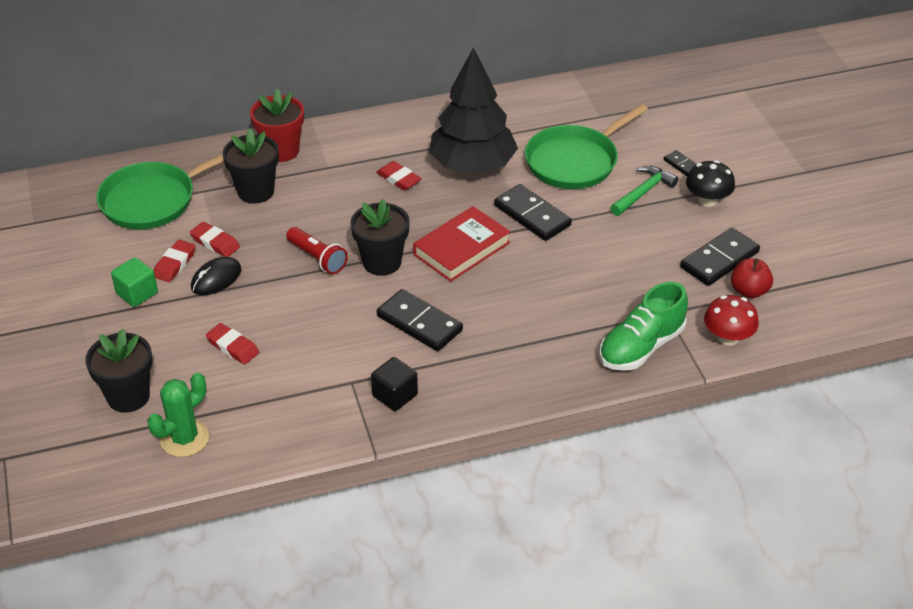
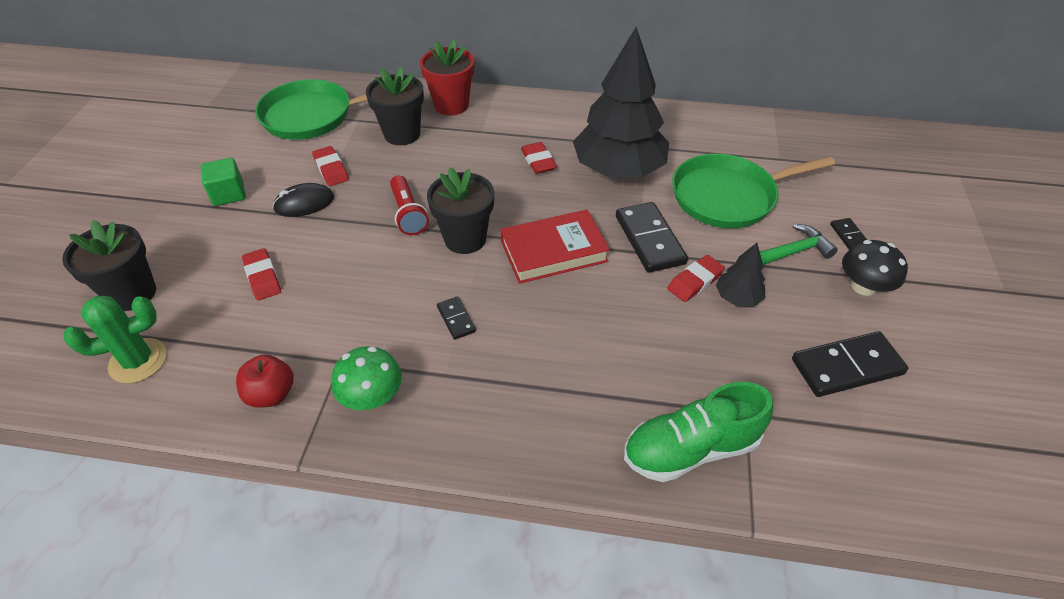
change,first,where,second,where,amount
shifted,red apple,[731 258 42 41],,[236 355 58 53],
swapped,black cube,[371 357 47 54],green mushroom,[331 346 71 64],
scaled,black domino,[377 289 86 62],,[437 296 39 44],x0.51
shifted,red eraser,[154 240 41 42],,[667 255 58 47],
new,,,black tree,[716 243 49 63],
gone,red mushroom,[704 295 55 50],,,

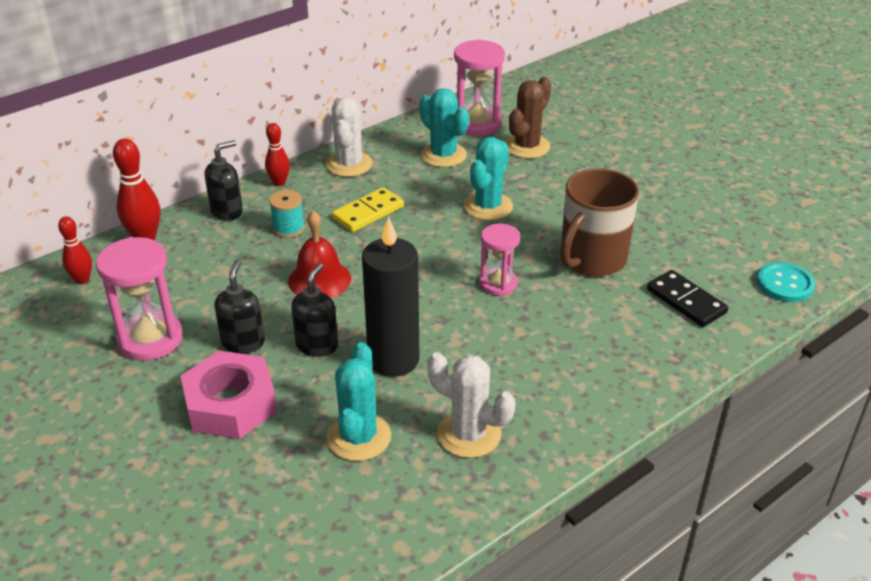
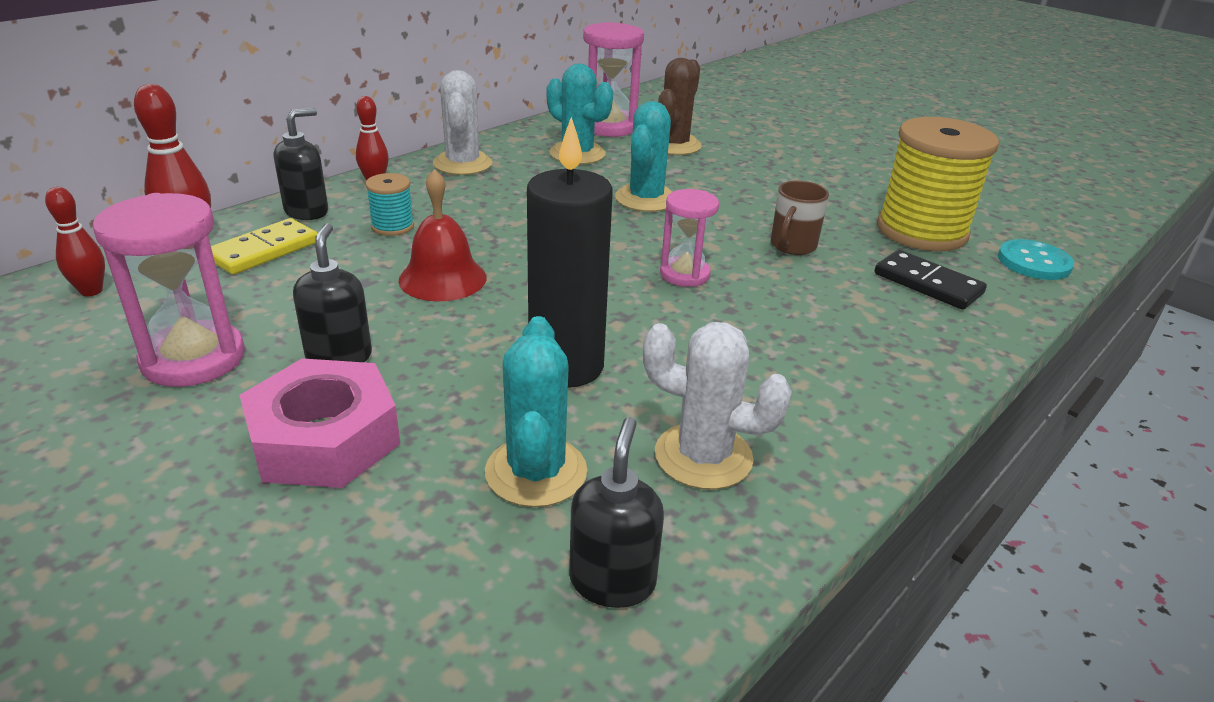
change,first,where,second,where,amount
shifted,yellow domino,[332 187 72 45],,[211 218 107 57],
shifted,black soap dispenser,[291 263 47 94],,[569 417 95 191],
scaled,brown mug,[560 168 79 109],,[771 181 58 74],x0.55
new,,,yellow spool,[877 117 122 134],

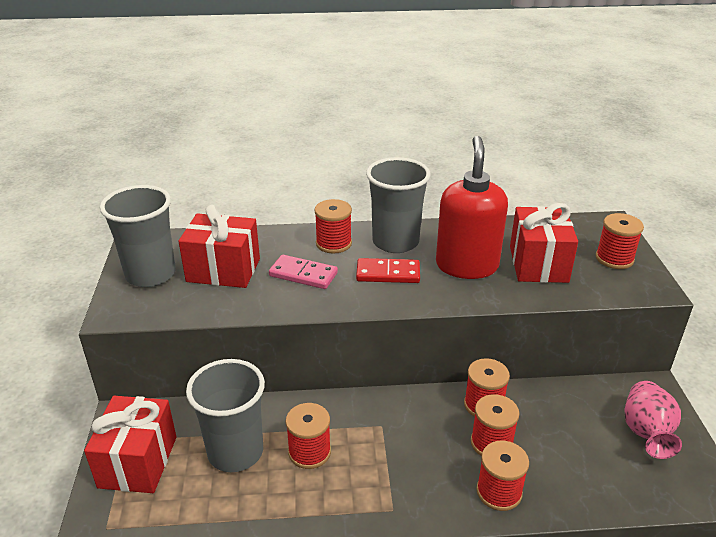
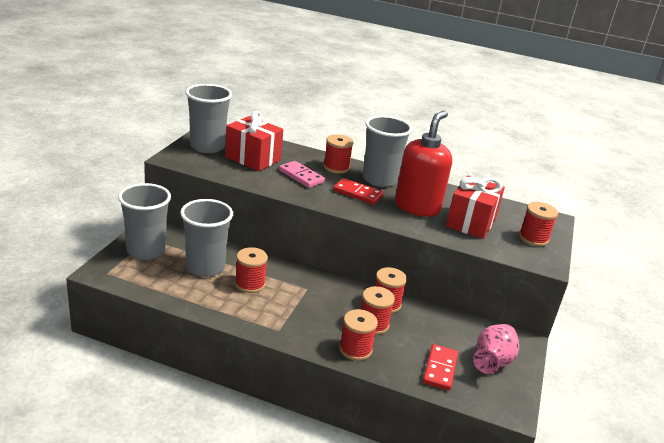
change,first,where,second,where,amount
swapped,red gift,[84 396 92 97],grey cup,[118 183 53 77],
new,,,red domino,[423 344 35 47],

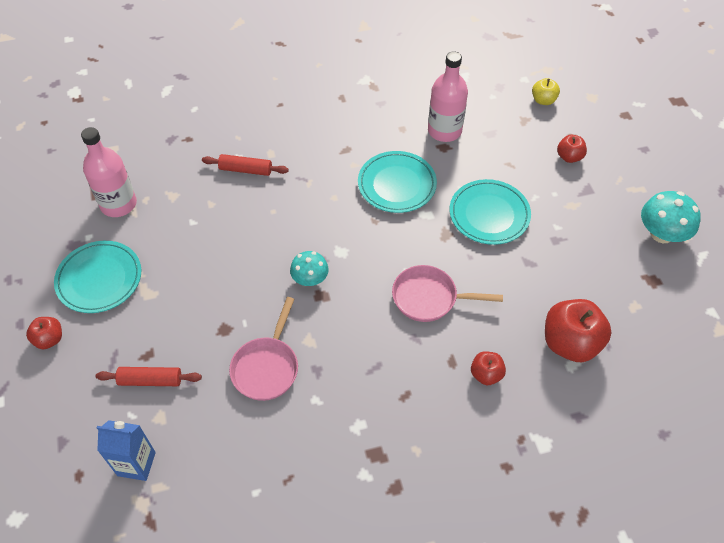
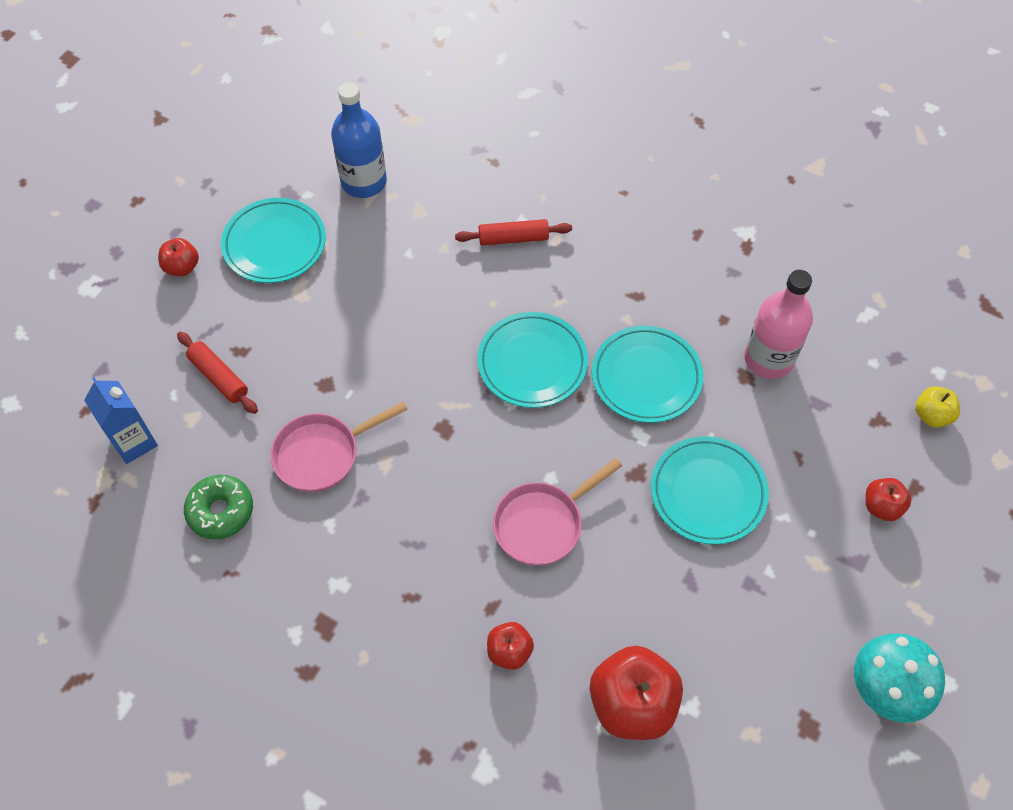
change,first,where,second,where,amount
new,,,green donut,[184 475 69 65],
repainted,pink bottle,[81 127 56 90],blue bottle,[331 82 56 116],
rotated,red rolling pin,[202 154 87 22],,[455 219 117 27],60 degrees counterclockwise
new,,,turquoise plate,[477 312 111 96],
rotated,pink pan,[392 265 111 57],,[493 458 129 108],90 degrees counterclockwise
gone,turquoise mushroom,[290 251 38 35],,,

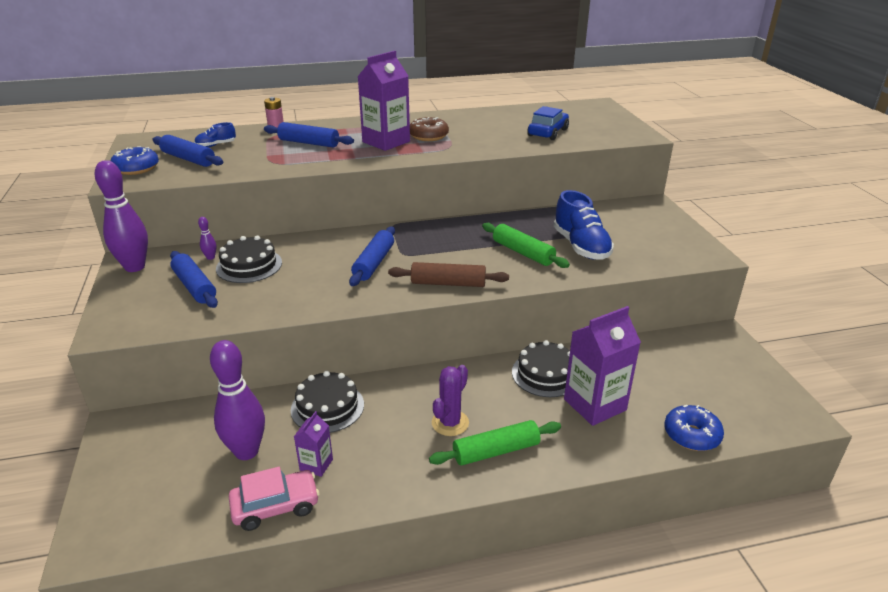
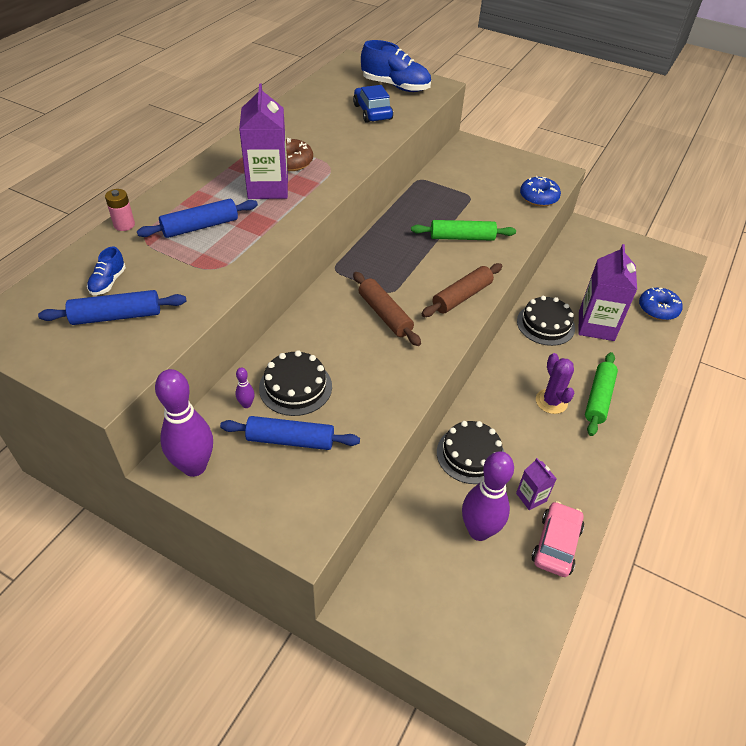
change,first,where,second,where,amount
repainted,blue rolling pin,[349 227 46 59],brown rolling pin,[353 272 68 74],
shifted,blue shoe,[553 190 61 70],,[361 40 70 52],
shifted,blue donut,[111 146 48 29],,[520 176 41 30],

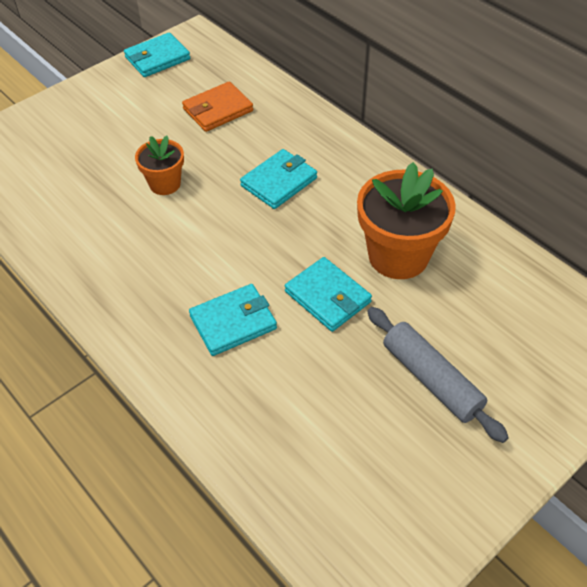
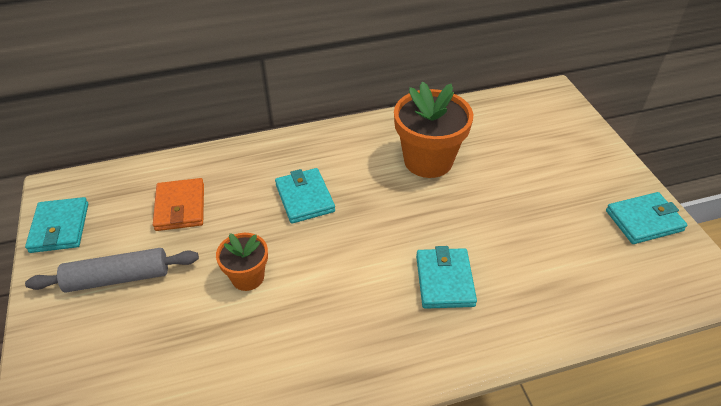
change,first,where,second,where,amount
shifted,grey rolling pin,[367 307 142 136],,[25 248 174 45],
shifted,turquoise wallet,[285 257 87 75],,[606 192 81 52],

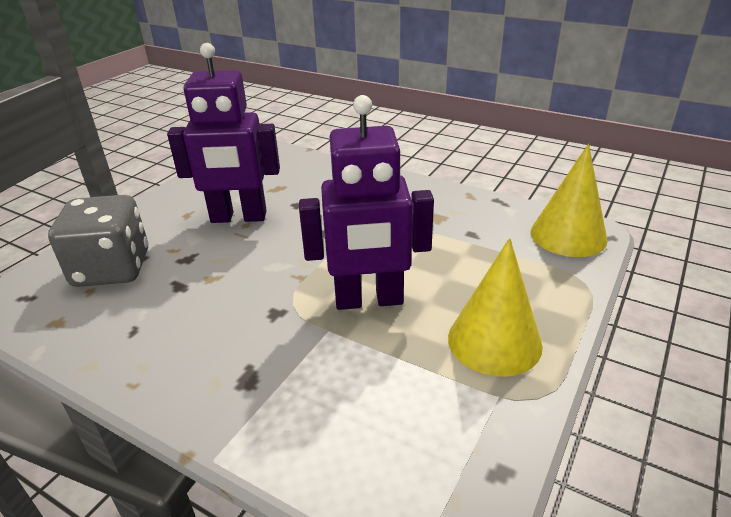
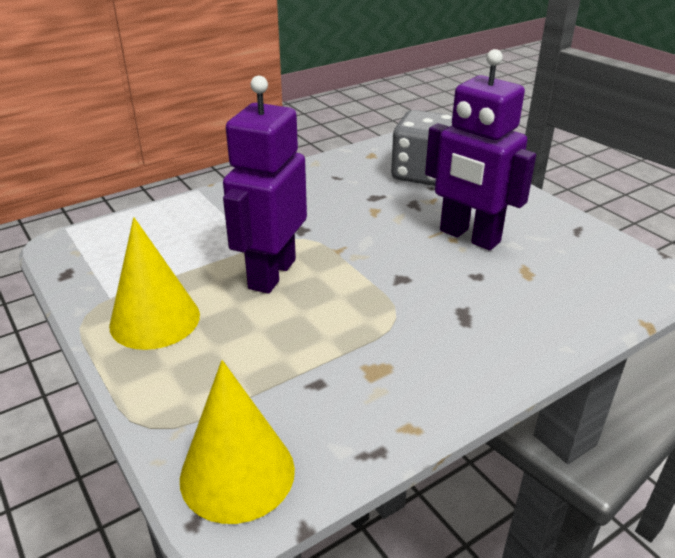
change,first,where,second,where,amount
rotated,purple robot,[167 43 113 180],,[425 49 111 201],75 degrees counterclockwise

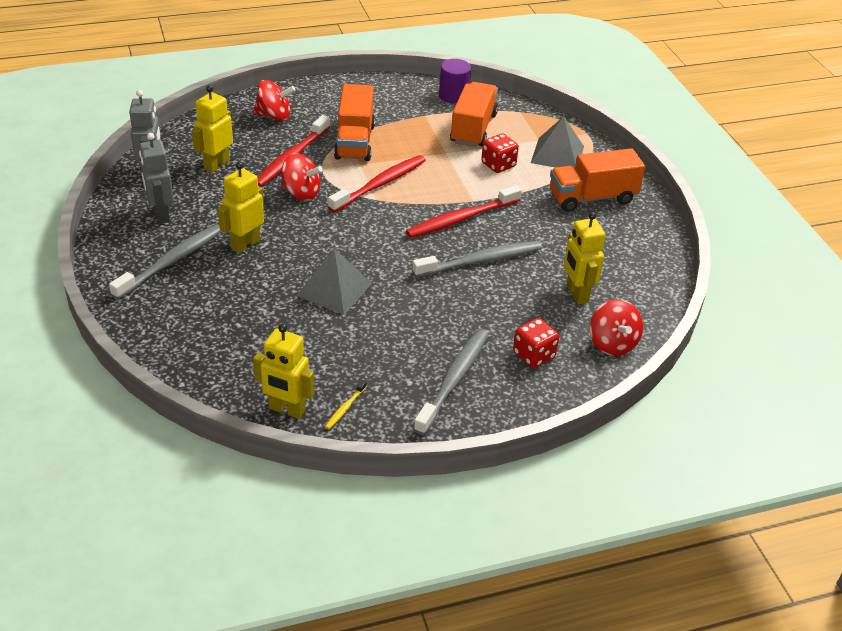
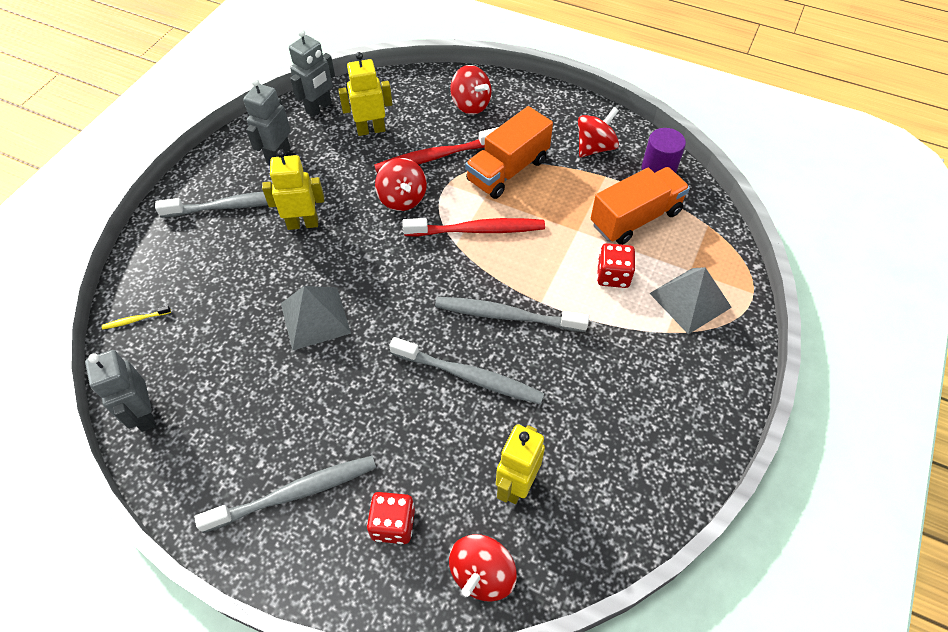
change,first,where,second,where,amount
repainted,yellow robot,[253 324 61 95],grey robot,[85 350 71 82],
shifted,yellow toothbrush,[325 380 42 49],,[102 306 69 23],
repainted,red toothbrush,[406 185 116 53],grey toothbrush,[435 297 154 35],
new,,,red spinning top,[578 107 41 50],
gone,orange truck,[550 148 95 64],,,

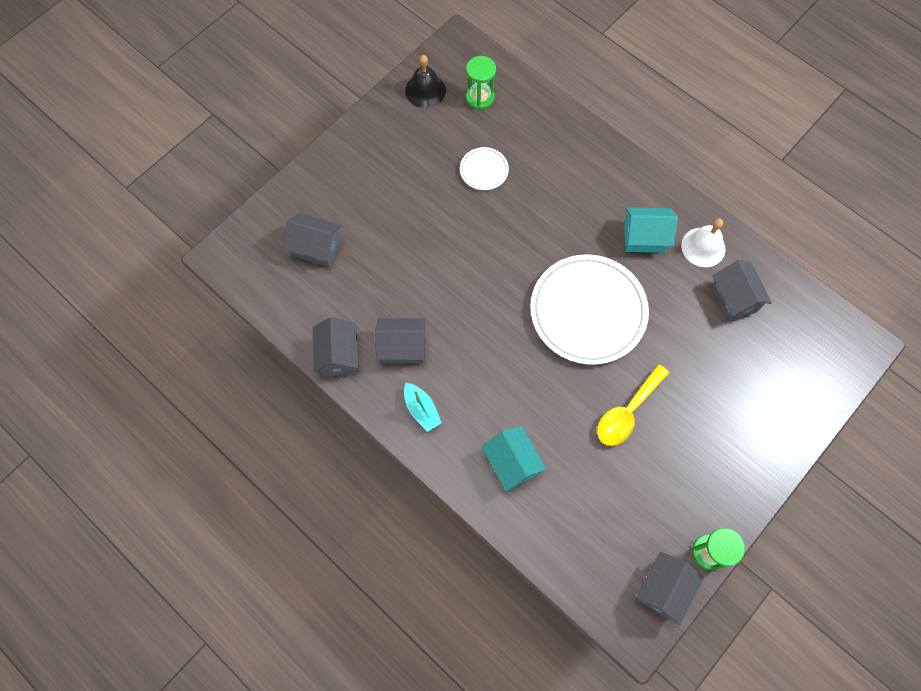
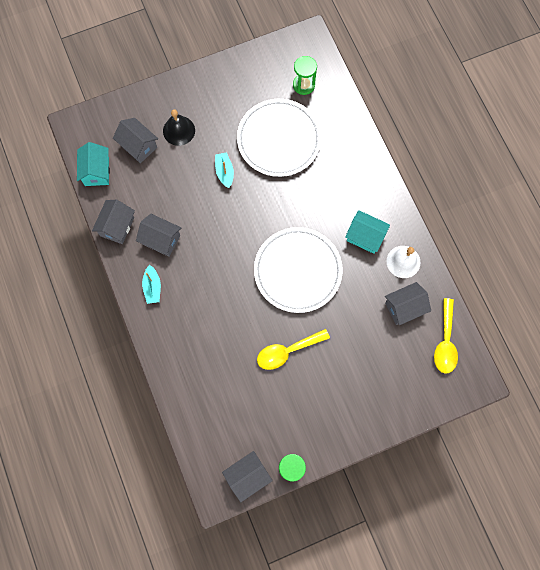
change,first,where,second,where,amount
shifted,turquoise house,[482 426 64 65],,[77 142 33 44],
shifted,black bell,[405 55 41 53],,[163 109 32 37],
new,,,turquoise boat,[215 152 19 36],
scaled,white plate,[460 147 49 43],,[237 99 84 78],x2.25
rotated,grey house,[711 260 61 62],,[385 282 46 43],60 degrees clockwise
new,,,yellow spoon,[434 298 24 76],

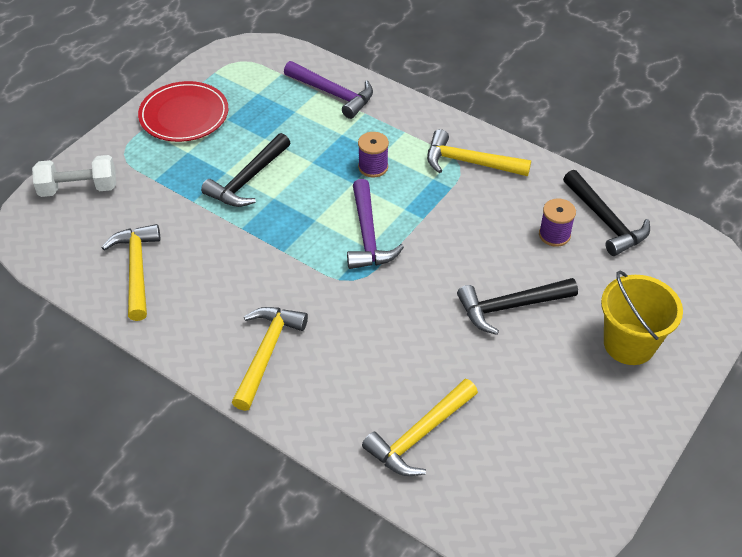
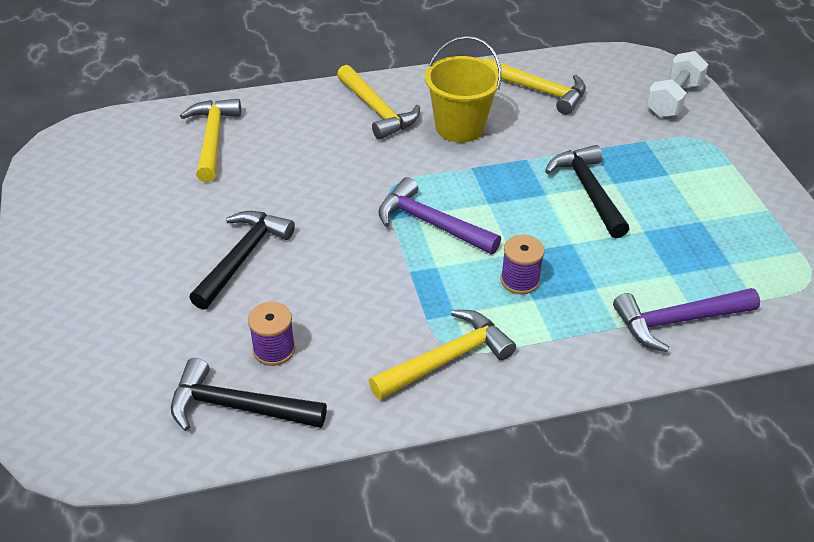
change,first,where,second,where,amount
shifted,yellow bucket,[601 270 82 95],,[425 36 76 107],
gone,red plate,[138 81 90 61],,,

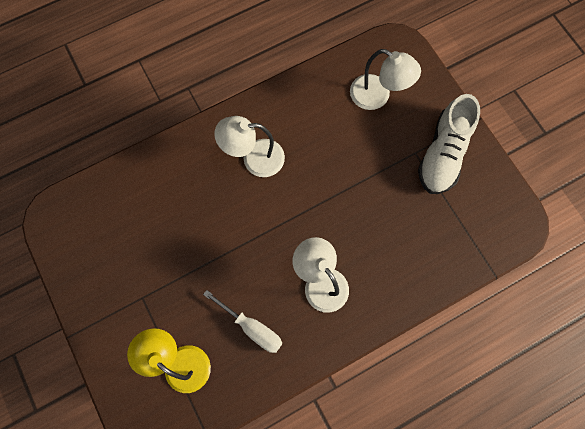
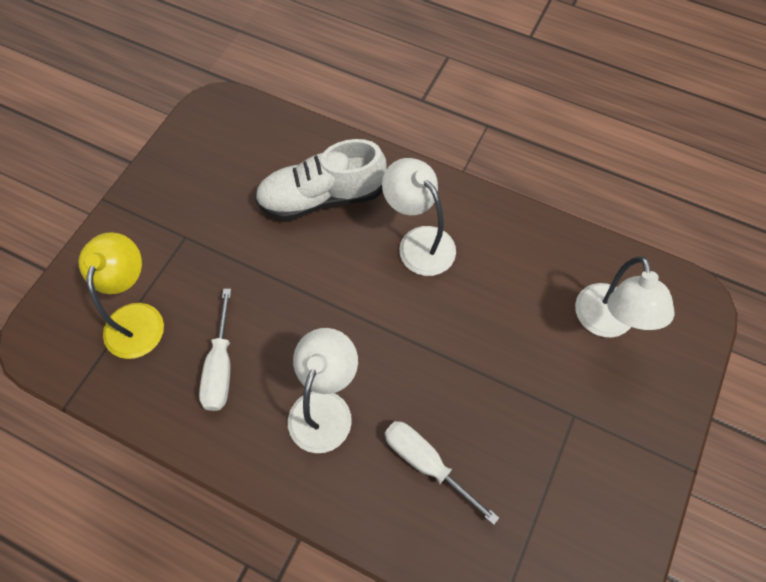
change,first,where,second,where,amount
shifted,white shoe,[418 94 62 100],,[255 139 132 81],
new,,,white screwdriver,[385 421 114 104],

